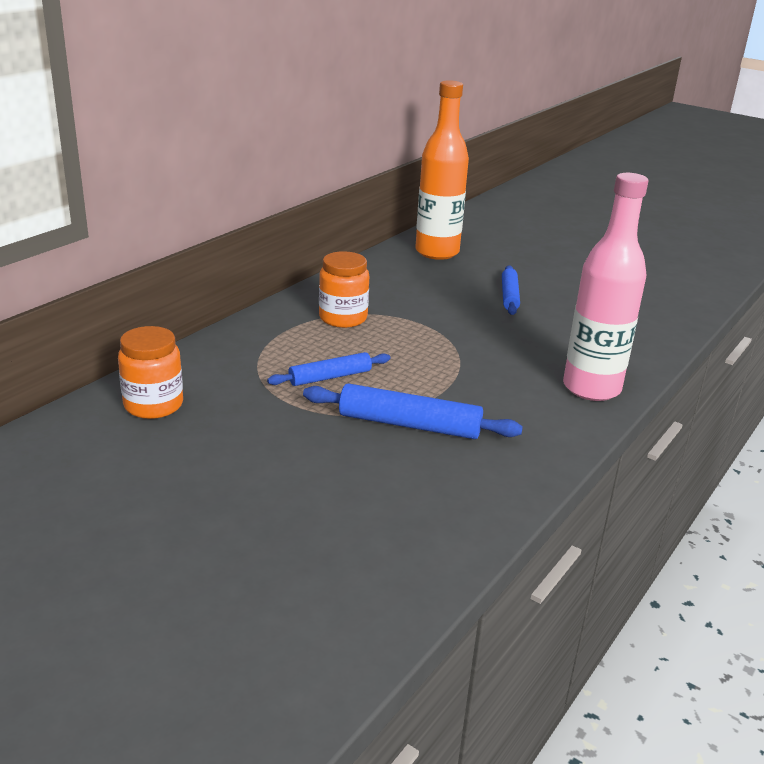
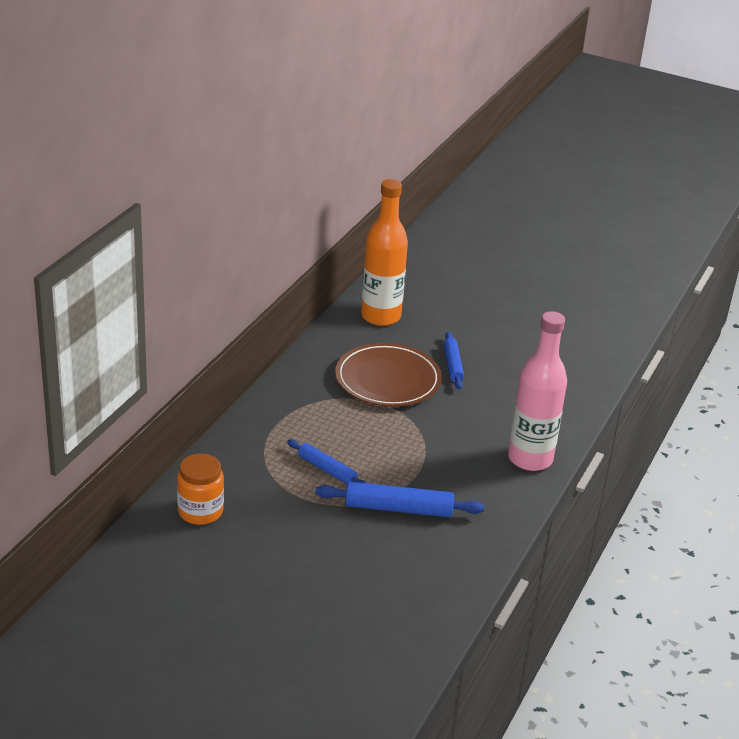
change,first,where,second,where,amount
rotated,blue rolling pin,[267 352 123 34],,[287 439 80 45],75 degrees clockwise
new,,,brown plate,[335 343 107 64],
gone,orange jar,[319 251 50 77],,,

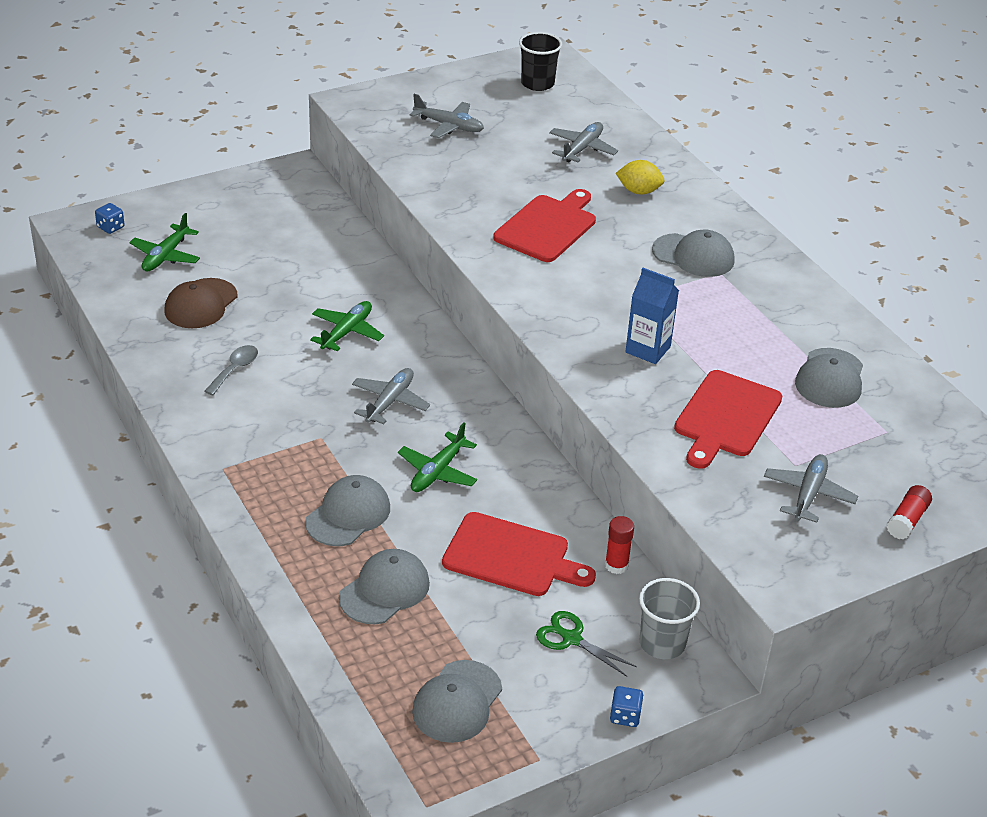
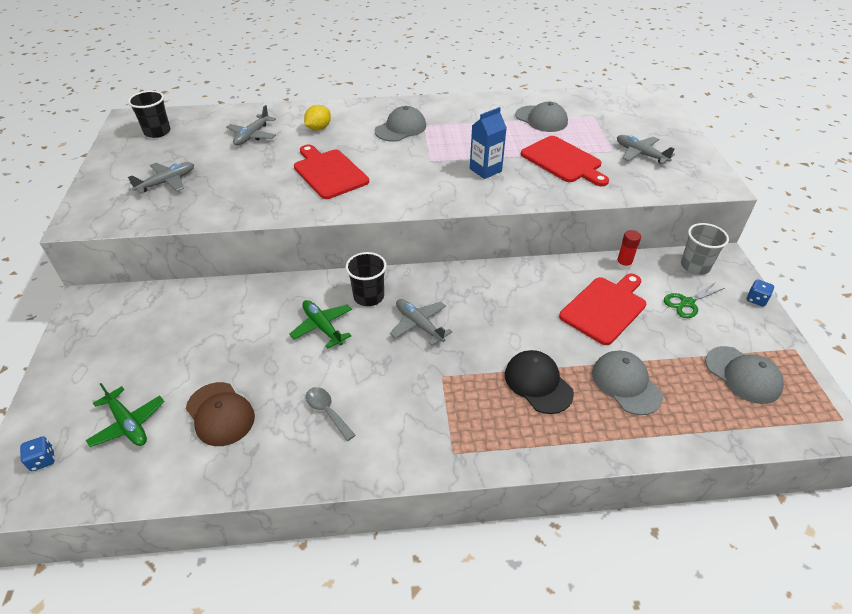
change,first,where,second,where,amount
rotated,grey plane,[549 122 69 41],,[226 105 50 40],120 degrees counterclockwise
new,,,black cup,[346 252 41 54],
repainted,grey cap,[305 475 85 71],black cap,[505 350 69 64],
gone,green plane,[398 422 79 70],,,
gone,red glue stick,[887 485 45 55],,,

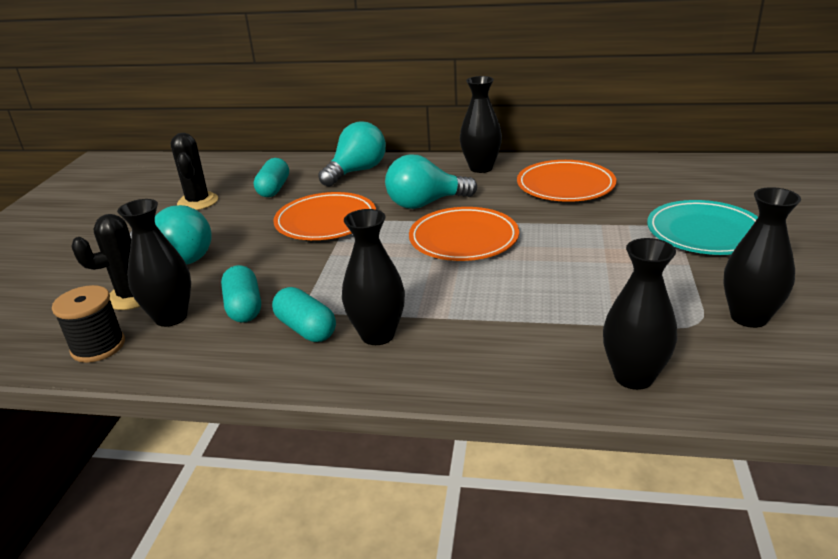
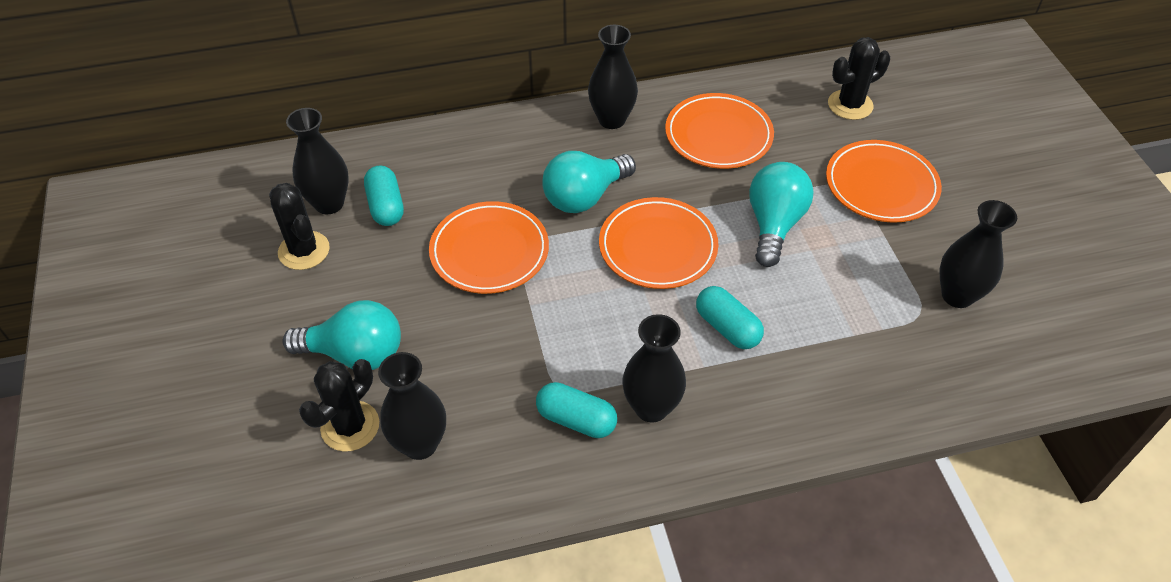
change,first,where,second,where,amount
shifted,black vase,[603 238 74 152],,[286 108 63 106],
shifted,turquoise capsule,[221 265 40 57],,[696 286 68 63],
shifted,turquoise light bulb,[318 121 68 66],,[749 162 64 105],
repainted,turquoise plate,[647 200 111 55],orange plate,[826 140 116 83],
new,,,black cactus,[828 37 62 83],
gone,black spool,[52 285 73 78],,,

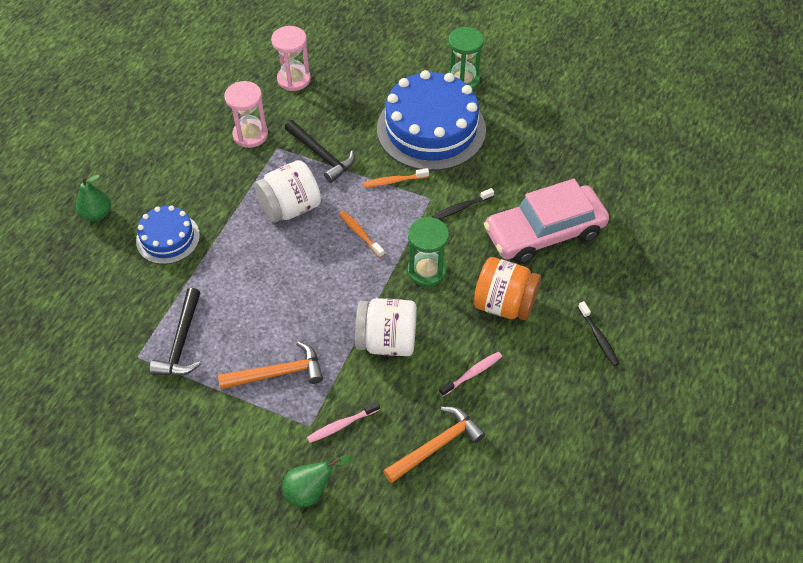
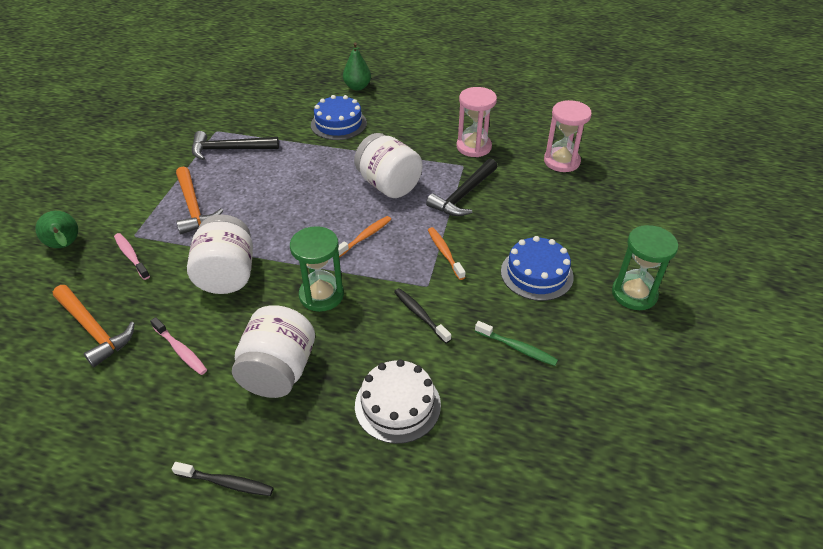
change,first,where,second,where,amount
rotated,black toothbrush,[578 301 41 65],,[172 462 102 34],135 degrees counterclockwise
repainted,orange jar,[473 257 68 64],white jar,[232 305 83 93],
swapped,pink car,[484 179 125 85],white cake,[355 359 86 85],
new,,,green toothbrush,[475 321 83 45],
scaled,blue cake,[377 70 109 101],,[501 236 73 65],x0.53

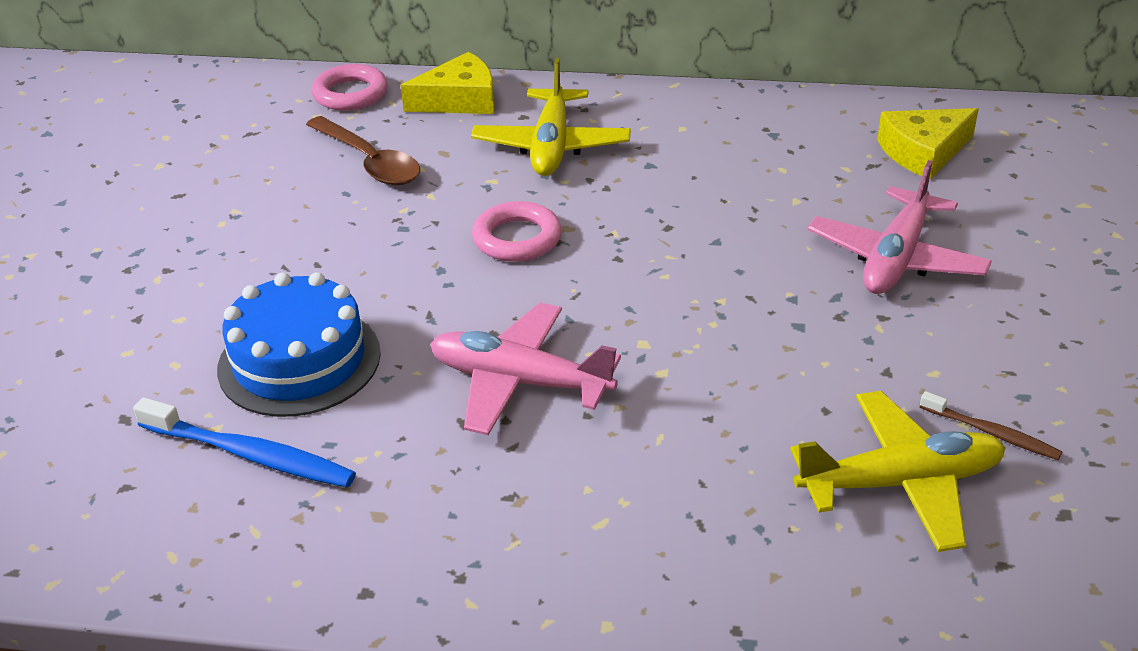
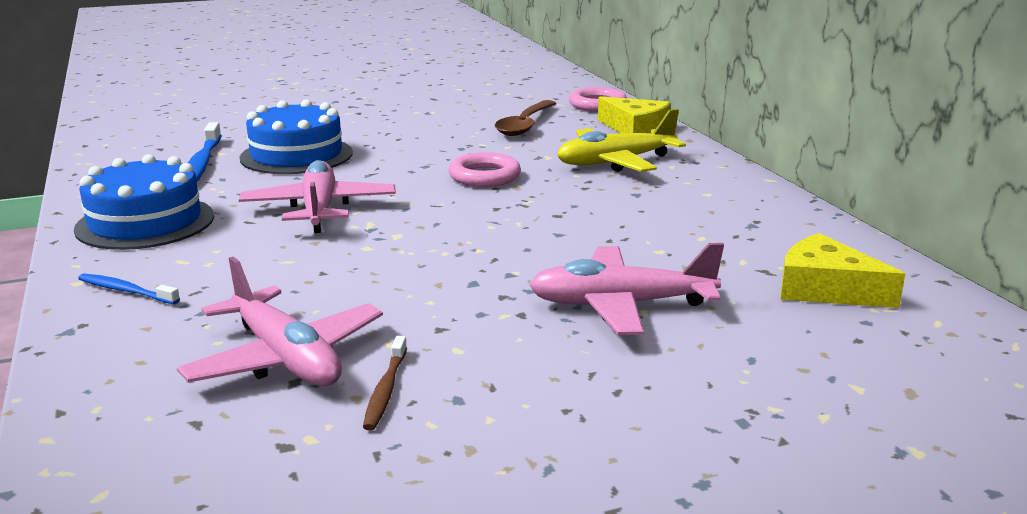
change,first,where,second,where,amount
new,,,blue cake,[74 154 140 96],
new,,,blue toothbrush,[78 274 102 30],
repainted,yellow plane,[790 391 215 161],pink plane,[177 257 206 129],

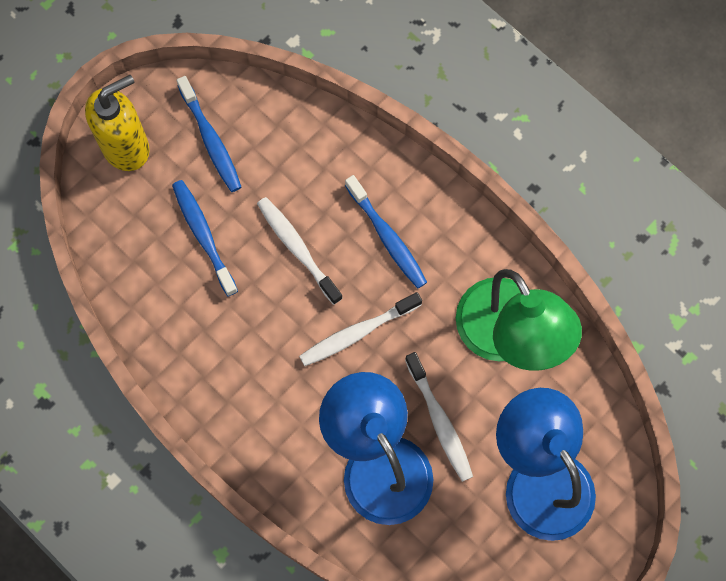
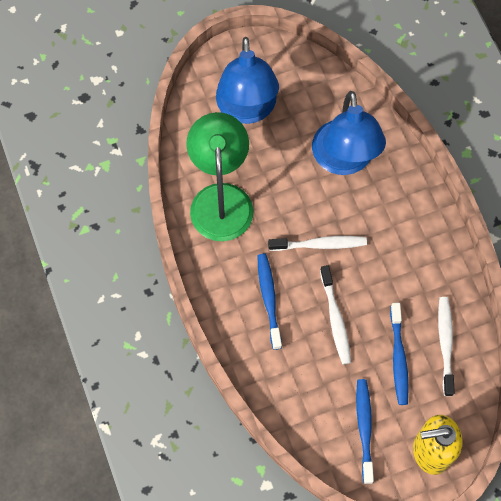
change,first,where,second,where,amount
shifted,white toothbrush,[405 352 68 130],,[438 297 17 99],

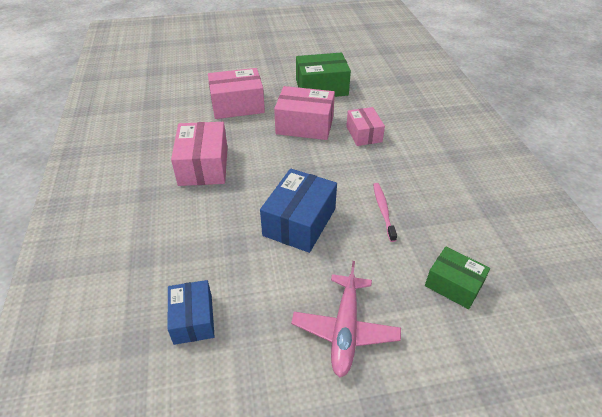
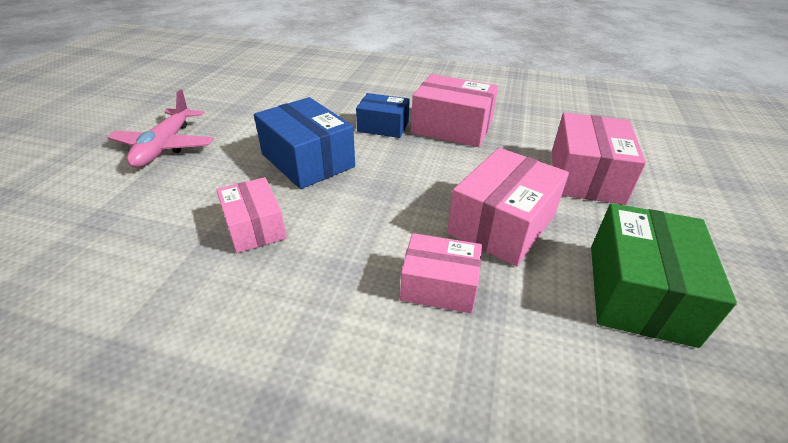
change,first,where,second,where,amount
rotated,pink plane,[291 261 110 116],,[107 89 107 79],120 degrees counterclockwise
swapped,pink toothbrush,[373 183 24 59],pink box,[217 177 70 76],
shifted,blue box,[167 280 48 65],,[356 93 54 45],
gone,green box,[425 247 65 62],,,

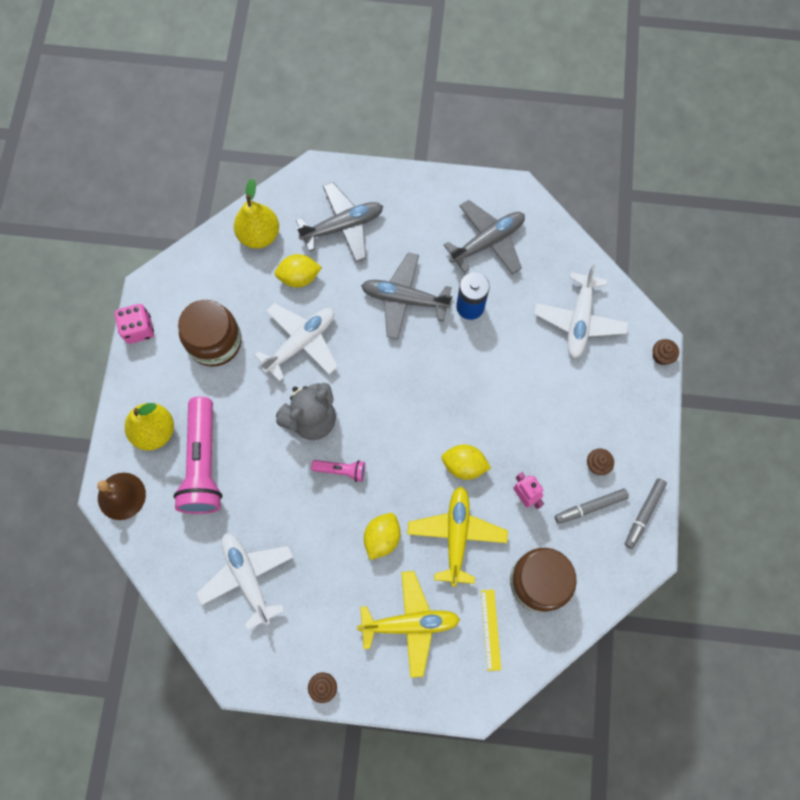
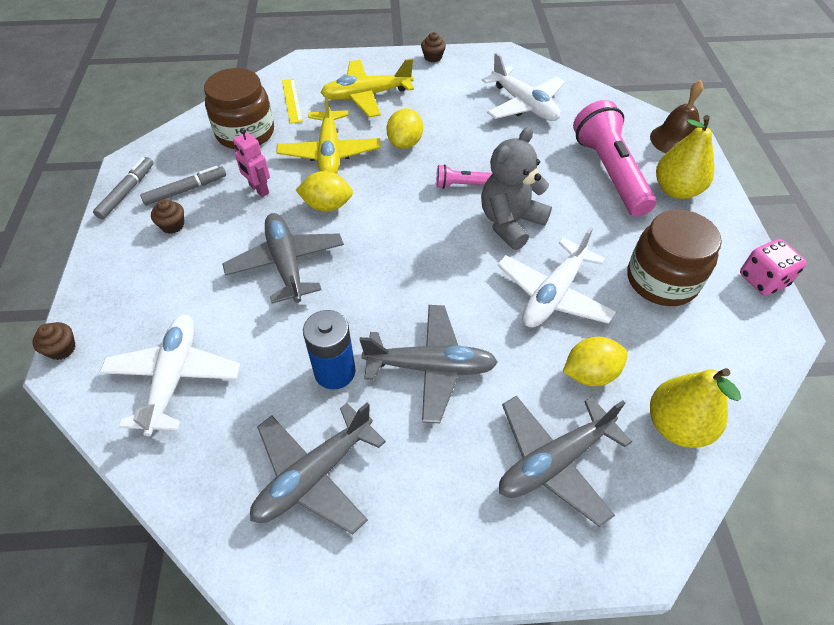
change,first,where,second,where,amount
new,,,grey plane,[222 213 122 91],

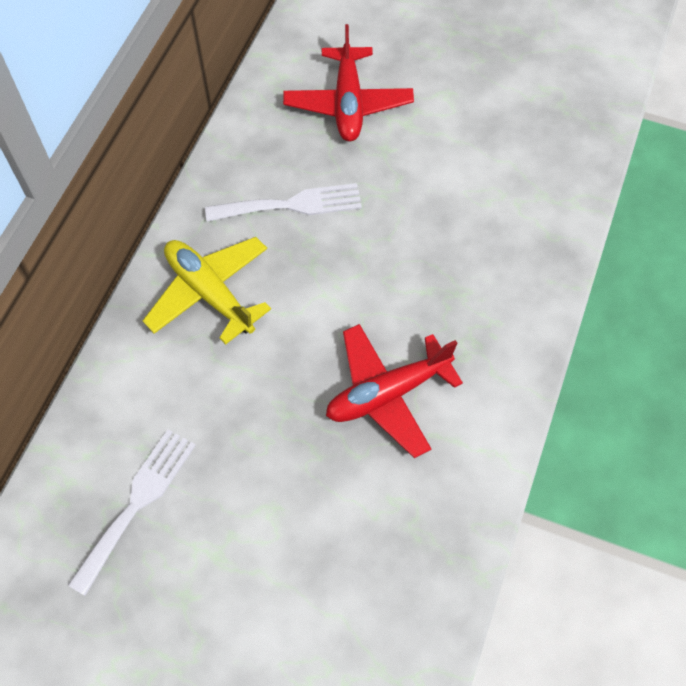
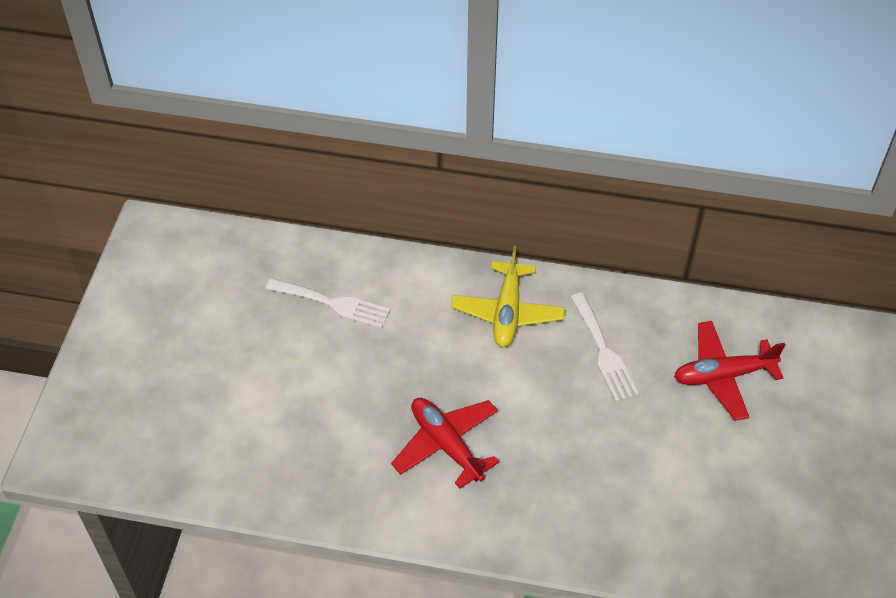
change,first,where,second,where,amount
rotated,yellow plane,[143 237 128 108],,[451 246 114 101],150 degrees clockwise

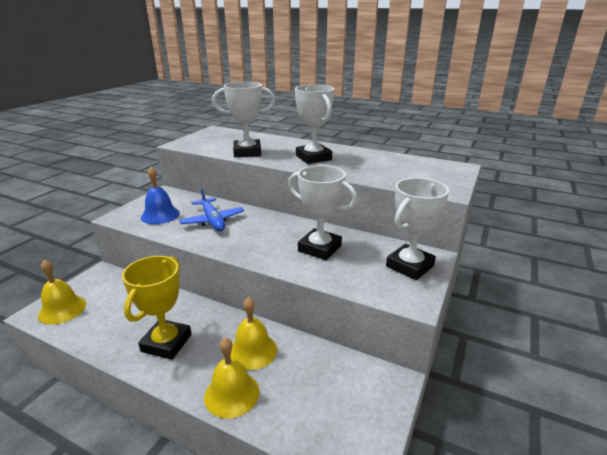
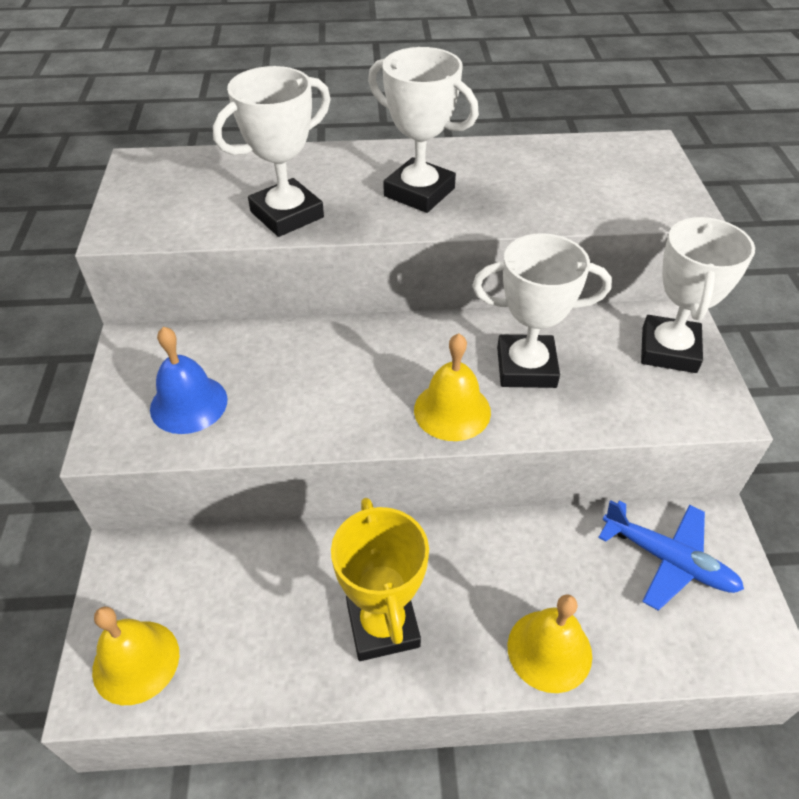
change,first,where,second,where,amount
shifted,yellow bell,[231 297 46 73],,[414 334 77 107],
shifted,blue plane,[179 187 65 44],,[598 500 146 111],

